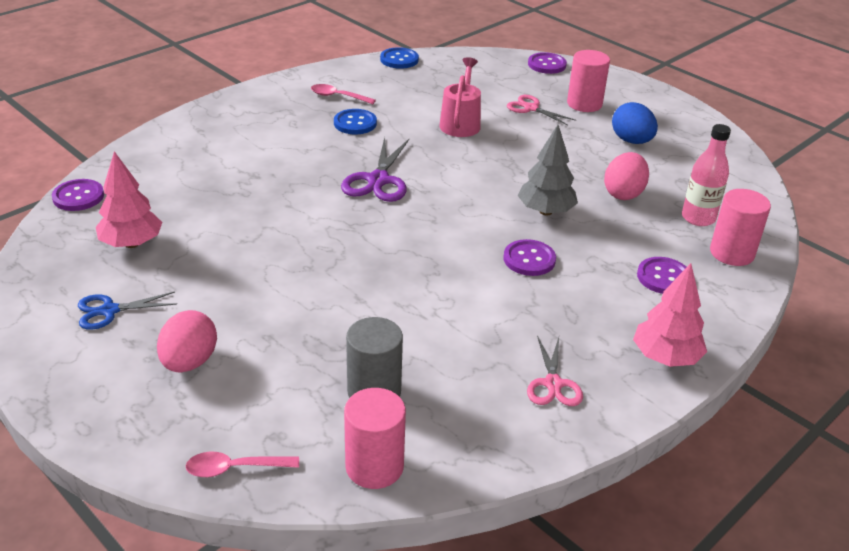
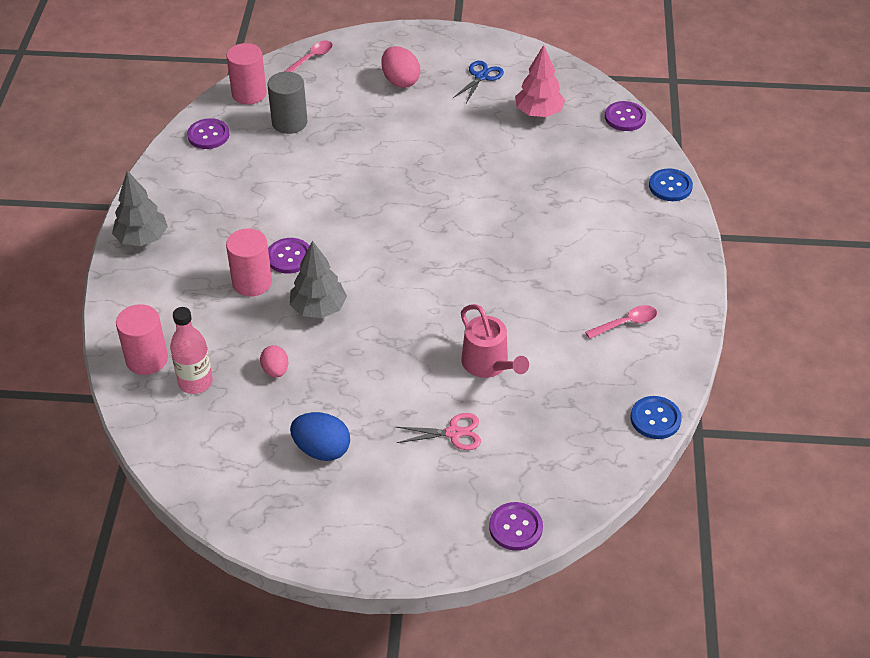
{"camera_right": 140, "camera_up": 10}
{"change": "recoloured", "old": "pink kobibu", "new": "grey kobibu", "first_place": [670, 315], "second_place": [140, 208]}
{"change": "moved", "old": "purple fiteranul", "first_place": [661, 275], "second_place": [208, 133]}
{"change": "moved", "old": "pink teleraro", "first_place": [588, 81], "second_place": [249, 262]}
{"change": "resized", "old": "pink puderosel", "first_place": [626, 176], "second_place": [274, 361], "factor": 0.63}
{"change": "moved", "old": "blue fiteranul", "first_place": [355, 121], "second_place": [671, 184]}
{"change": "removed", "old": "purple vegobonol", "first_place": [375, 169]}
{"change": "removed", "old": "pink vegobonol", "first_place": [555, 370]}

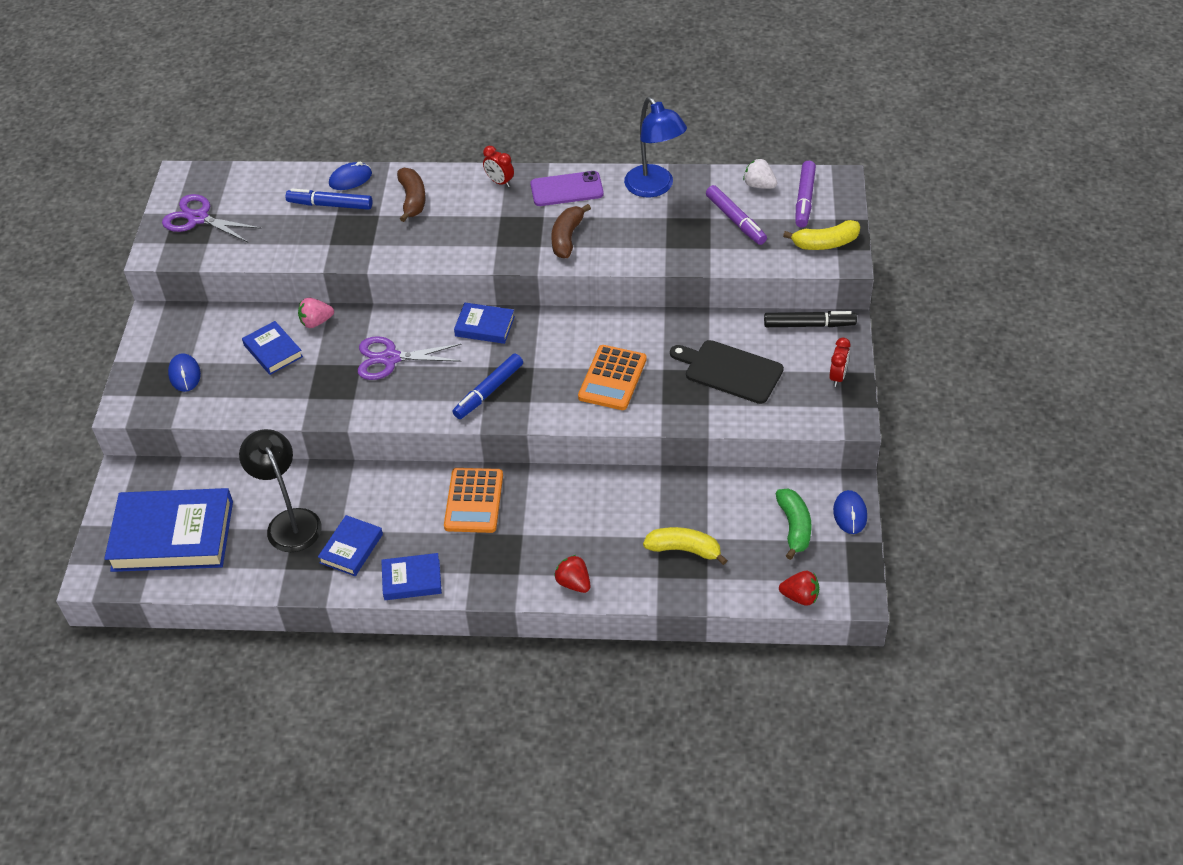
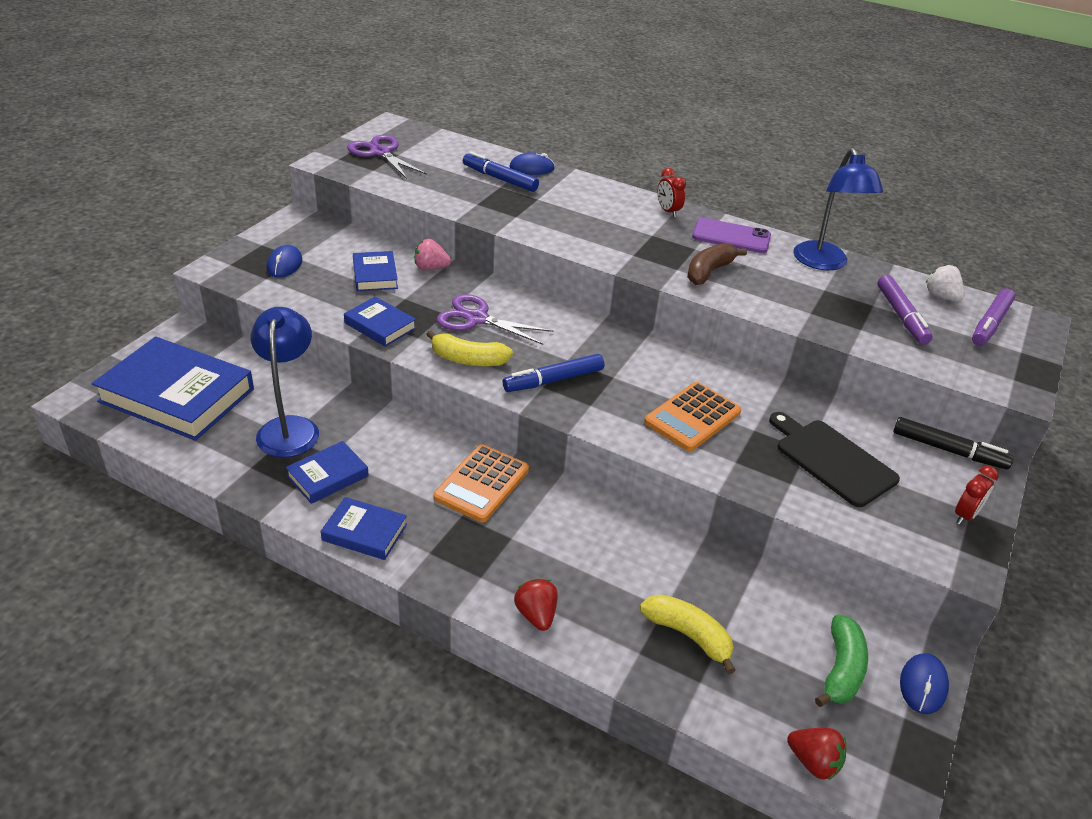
{"camera_right": 20, "camera_up": -10}
{"change": "recoloured", "old": "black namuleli", "new": "blue namuleli", "first_place": [280, 490], "second_place": [285, 382]}
{"change": "moved", "old": "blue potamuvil", "first_place": [484, 323], "second_place": [380, 321]}
{"change": "moved", "old": "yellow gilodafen", "first_place": [821, 235], "second_place": [469, 348]}
{"change": "removed", "old": "brown gilodafen", "first_place": [411, 195]}

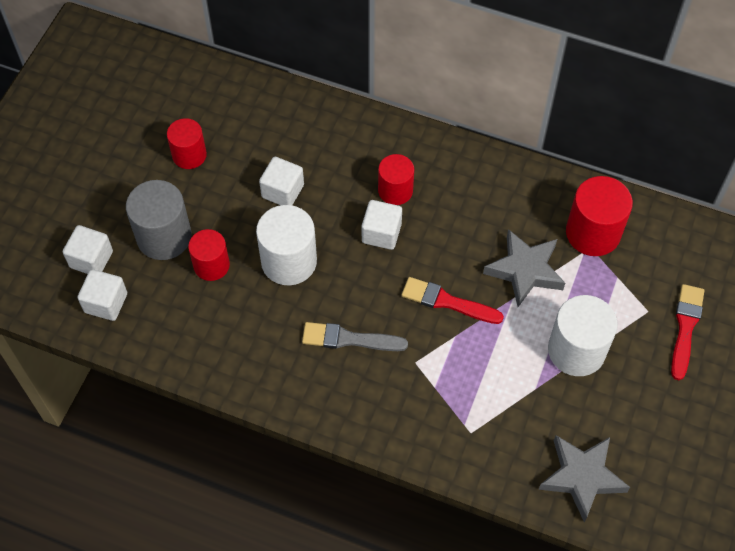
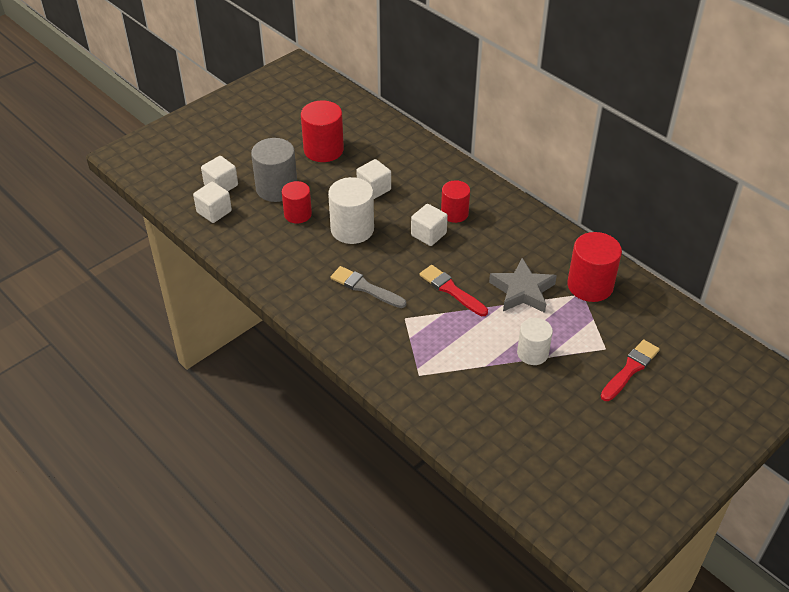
{"camera_right": 25, "camera_up": -15}
{"change": "resized", "old": "red teleraro", "first_place": [187, 143], "second_place": [322, 131], "factor": 1.54}
{"change": "resized", "old": "white teleraro", "first_place": [583, 335], "second_place": [535, 341], "factor": 0.65}
{"change": "removed", "old": "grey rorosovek", "first_place": [584, 478]}

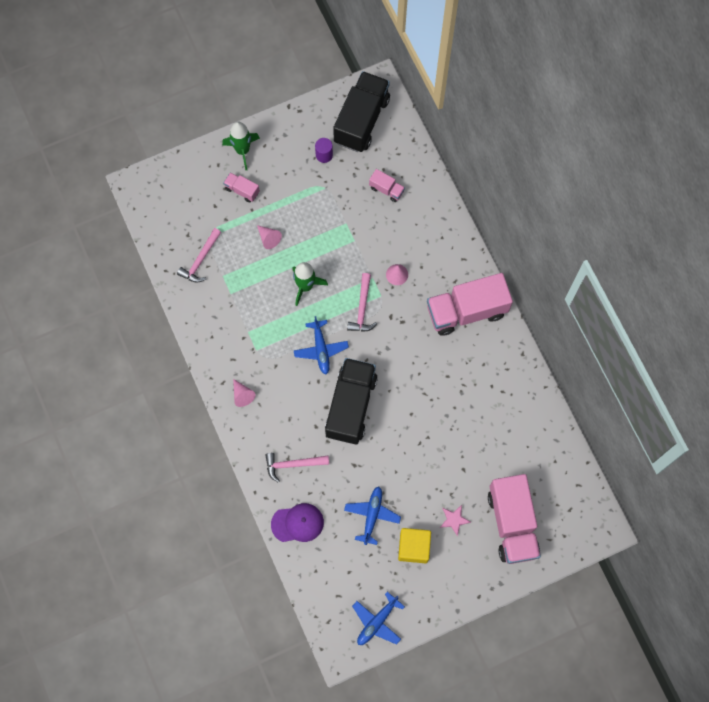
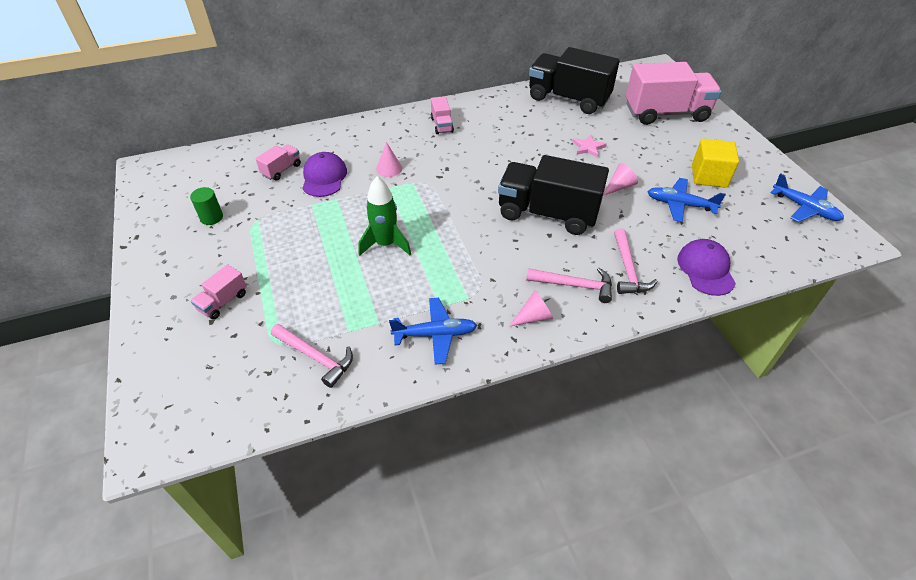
{"camera_right": -85, "camera_up": -25}
{"change": "recoloured", "old": "purple teleraro", "new": "green teleraro", "first_place": [324, 150], "second_place": [206, 206]}
{"change": "added", "new": "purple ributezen", "second_place": [324, 174]}
{"change": "moved", "old": "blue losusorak", "first_place": [321, 345], "second_place": [433, 331]}
{"change": "resized", "old": "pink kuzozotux", "first_place": [470, 304], "second_place": [442, 115], "factor": 0.45}
{"change": "moved", "old": "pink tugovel", "first_place": [362, 302], "second_place": [569, 285]}
{"change": "moved", "old": "black kuzozotux", "first_place": [361, 111], "second_place": [574, 80]}
{"change": "moved", "old": "pink rorosovek", "first_place": [455, 520], "second_place": [589, 146]}
{"change": "moved", "old": "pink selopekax", "first_place": [269, 237], "second_place": [620, 179]}
{"change": "removed", "old": "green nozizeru", "first_place": [241, 146]}

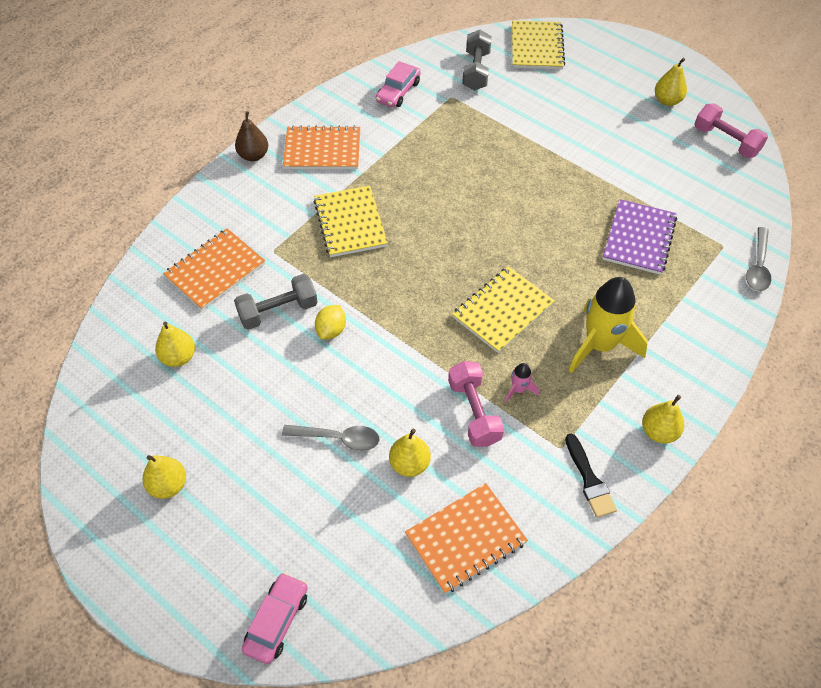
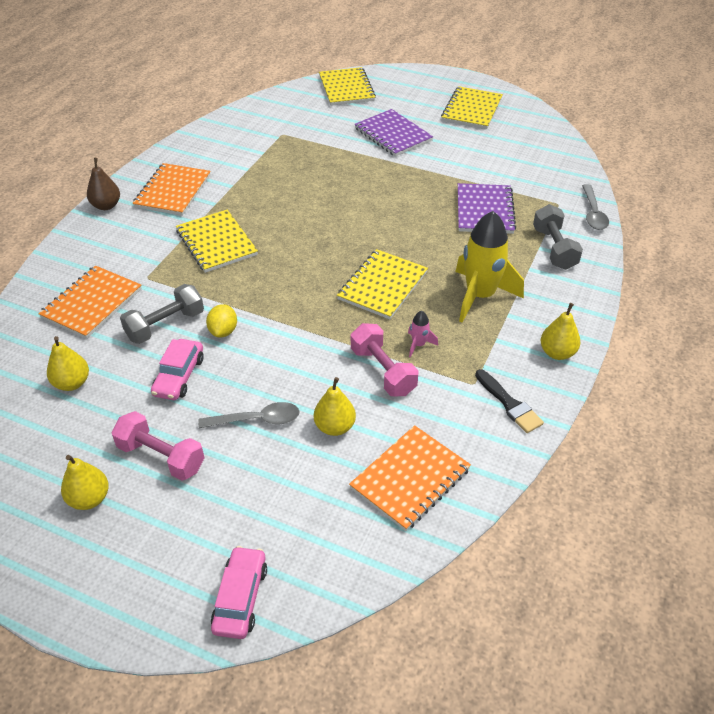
{"camera_right": -15, "camera_up": -10}
{"change": "moved", "old": "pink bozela", "first_place": [731, 130], "second_place": [158, 446]}
{"change": "turned", "old": "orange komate", "first_place": [321, 147], "second_place": [171, 189], "degrees": -60}
{"change": "moved", "old": "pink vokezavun", "first_place": [398, 84], "second_place": [177, 369]}
{"change": "added", "new": "purple komate", "second_place": [393, 133]}
{"change": "replaced", "old": "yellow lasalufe", "new": "yellow komate", "first_place": [671, 82], "second_place": [472, 107]}
{"change": "moved", "old": "grey bozela", "first_place": [477, 60], "second_place": [558, 237]}

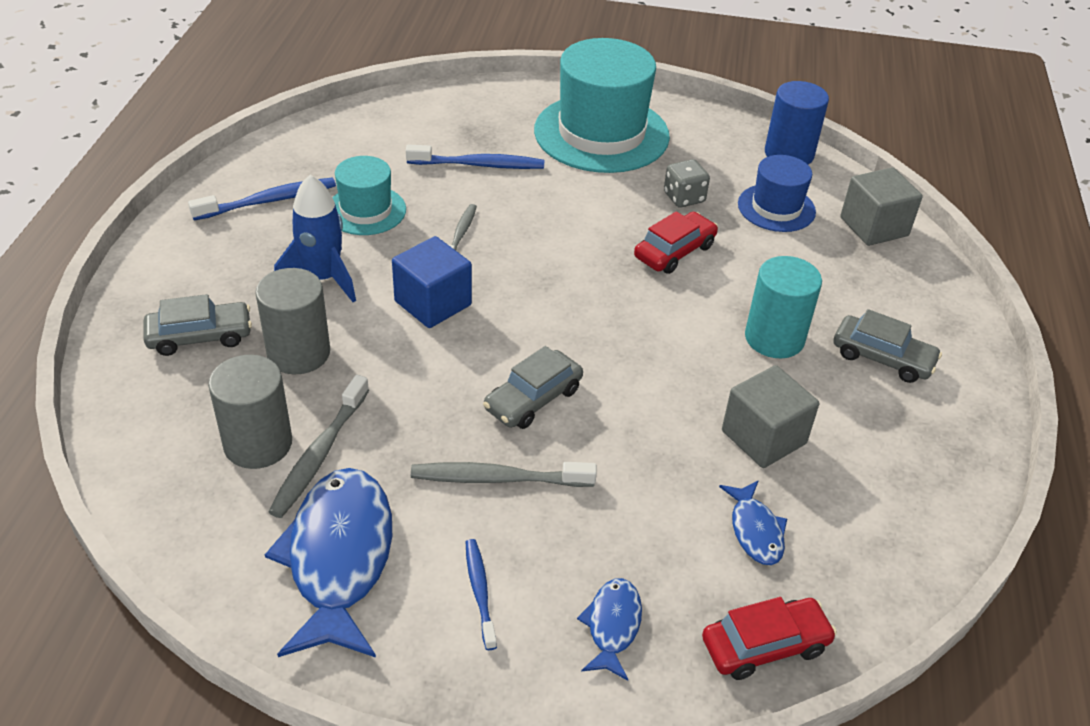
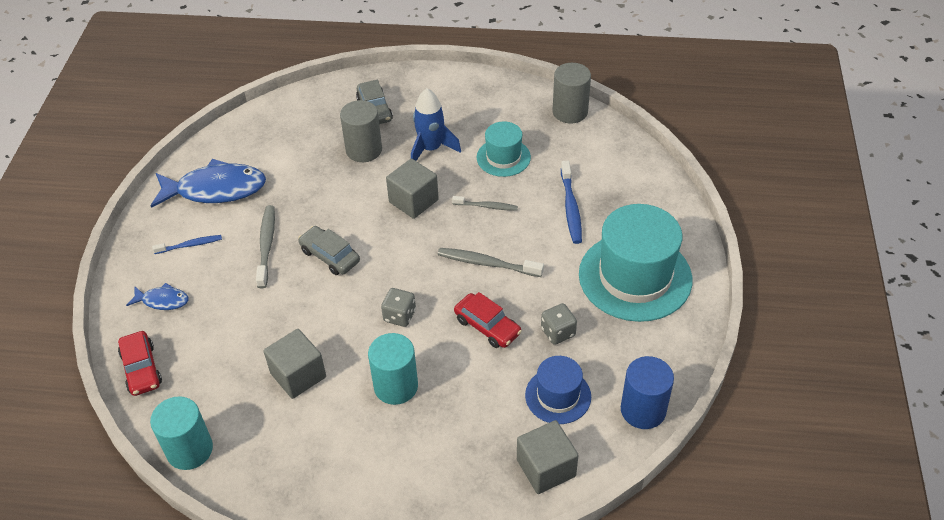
{"camera_right": 90, "camera_up": 5}
{"change": "added", "new": "turquoise teleraro", "second_place": [181, 433]}
{"change": "added", "new": "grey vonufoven", "second_place": [398, 307]}
{"change": "recoloured", "old": "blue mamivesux", "new": "grey mamivesux", "first_place": [432, 282], "second_place": [412, 189]}
{"change": "moved", "old": "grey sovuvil", "first_place": [318, 446], "second_place": [491, 262]}
{"change": "moved", "old": "grey teleraro", "first_place": [250, 412], "second_place": [572, 93]}
{"change": "removed", "old": "blue sovuvil", "first_place": [262, 199]}
{"change": "removed", "old": "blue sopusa", "first_place": [753, 522]}
{"change": "removed", "old": "grey vokezavun", "first_place": [888, 346]}

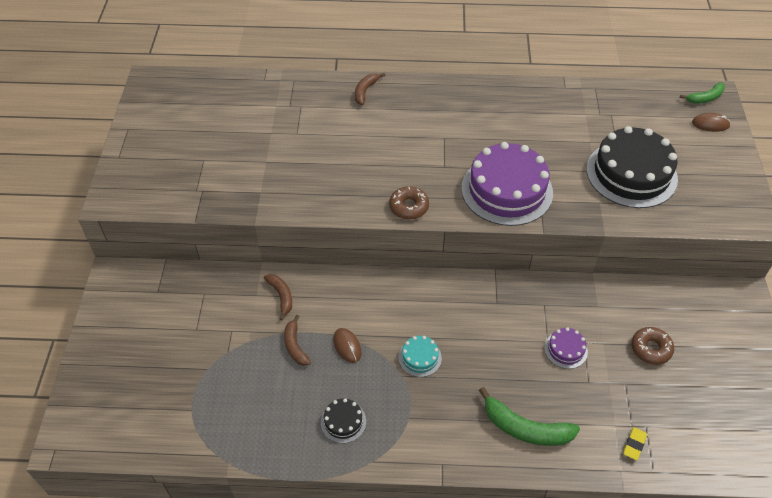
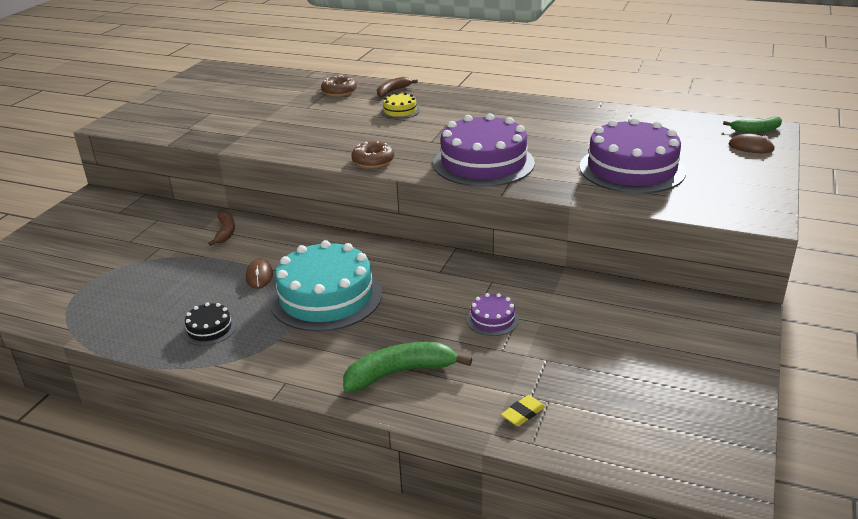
{"camera_right": 20, "camera_up": -20}
{"change": "resized", "old": "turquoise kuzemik", "first_place": [420, 356], "second_place": [326, 286], "factor": 2.25}
{"change": "moved", "old": "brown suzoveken", "first_place": [652, 346], "second_place": [339, 86]}
{"change": "turned", "old": "green gilodafen", "first_place": [529, 416], "second_place": [407, 367], "degrees": 120}
{"change": "added", "new": "yellow kuzemik", "second_place": [400, 105]}
{"change": "recoloured", "old": "black kuzemik", "new": "purple kuzemik", "first_place": [632, 167], "second_place": [632, 156]}
{"change": "removed", "old": "brown gilodafen", "first_place": [297, 340]}

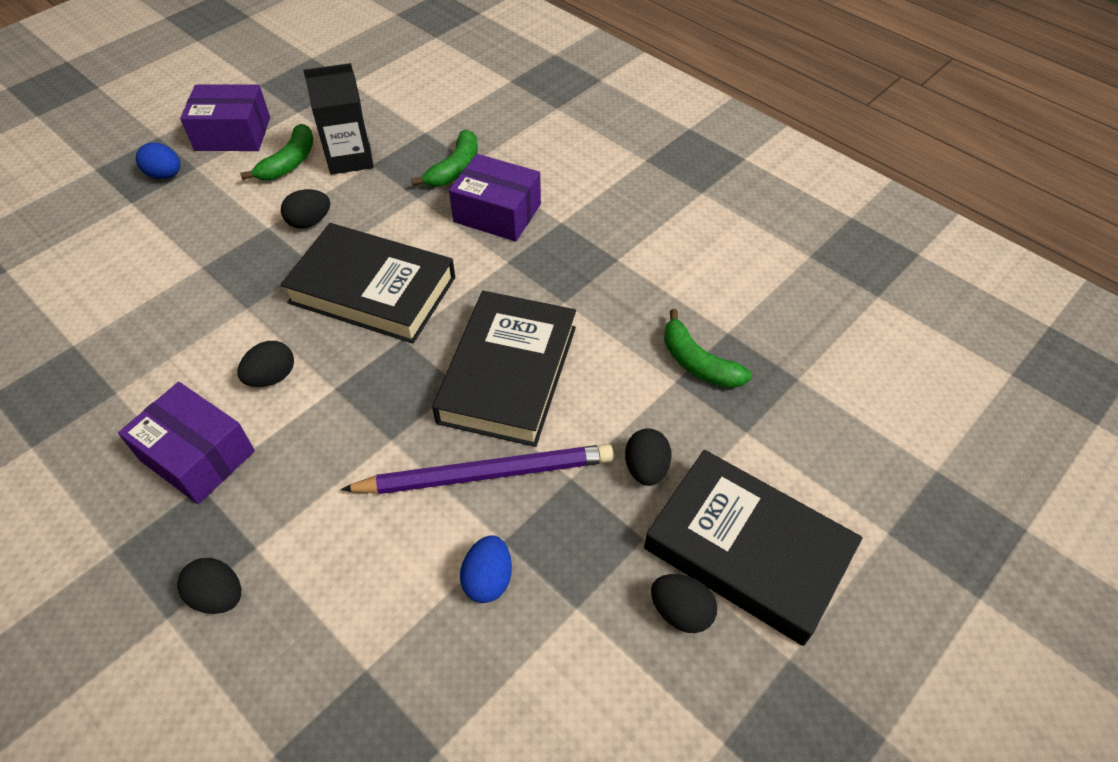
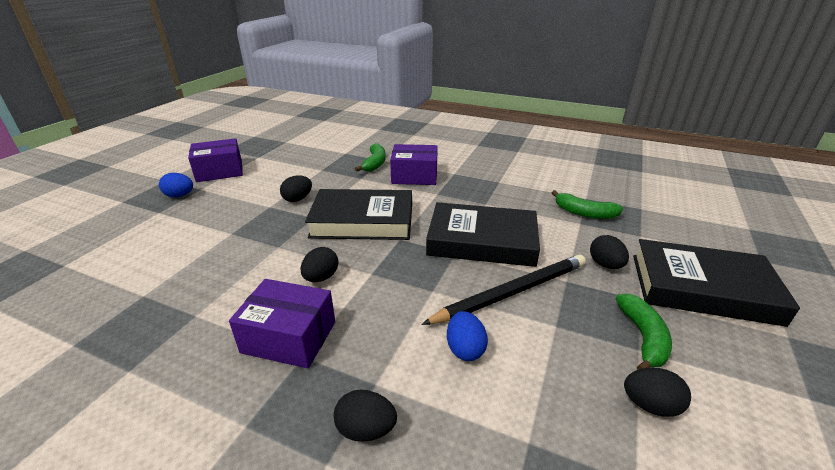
{"camera_right": -20, "camera_up": -20}
{"change": "recoloured", "old": "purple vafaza", "new": "black vafaza", "first_place": [477, 469], "second_place": [503, 289]}
{"change": "turned", "old": "black potamuvil", "first_place": [504, 369], "second_place": [483, 234], "degrees": -75}
{"change": "moved", "old": "blue puderosel", "first_place": [486, 569], "second_place": [467, 336]}
{"change": "moved", "old": "green gilodafen", "first_place": [277, 152], "second_place": [644, 331]}
{"change": "moved", "old": "black puderosel", "first_place": [684, 603], "second_place": [657, 392]}
{"change": "removed", "old": "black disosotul", "first_place": [338, 119]}

